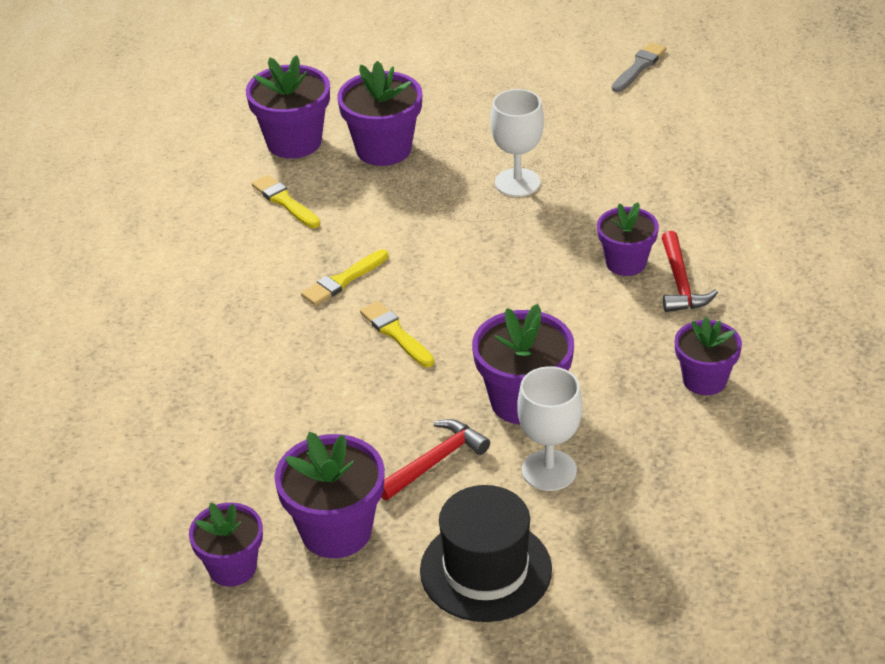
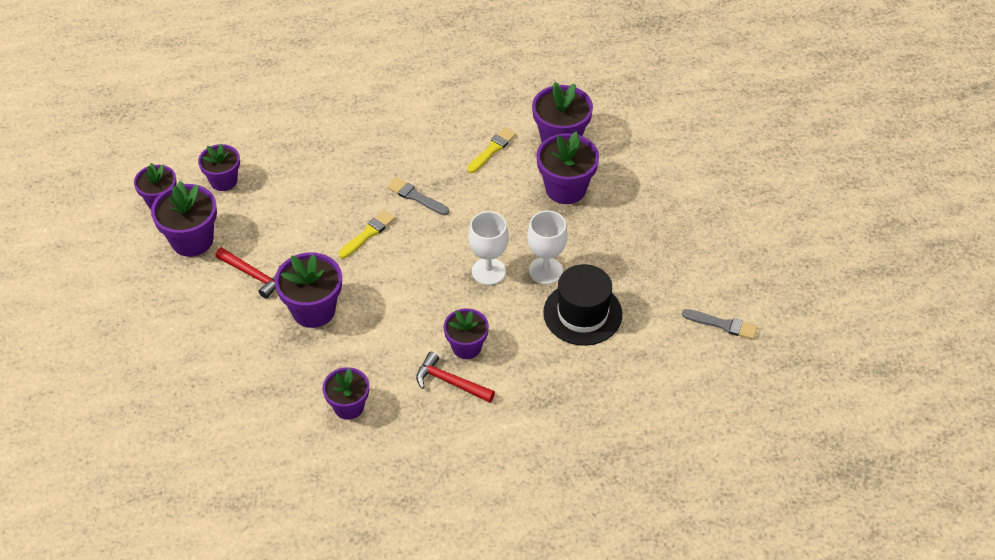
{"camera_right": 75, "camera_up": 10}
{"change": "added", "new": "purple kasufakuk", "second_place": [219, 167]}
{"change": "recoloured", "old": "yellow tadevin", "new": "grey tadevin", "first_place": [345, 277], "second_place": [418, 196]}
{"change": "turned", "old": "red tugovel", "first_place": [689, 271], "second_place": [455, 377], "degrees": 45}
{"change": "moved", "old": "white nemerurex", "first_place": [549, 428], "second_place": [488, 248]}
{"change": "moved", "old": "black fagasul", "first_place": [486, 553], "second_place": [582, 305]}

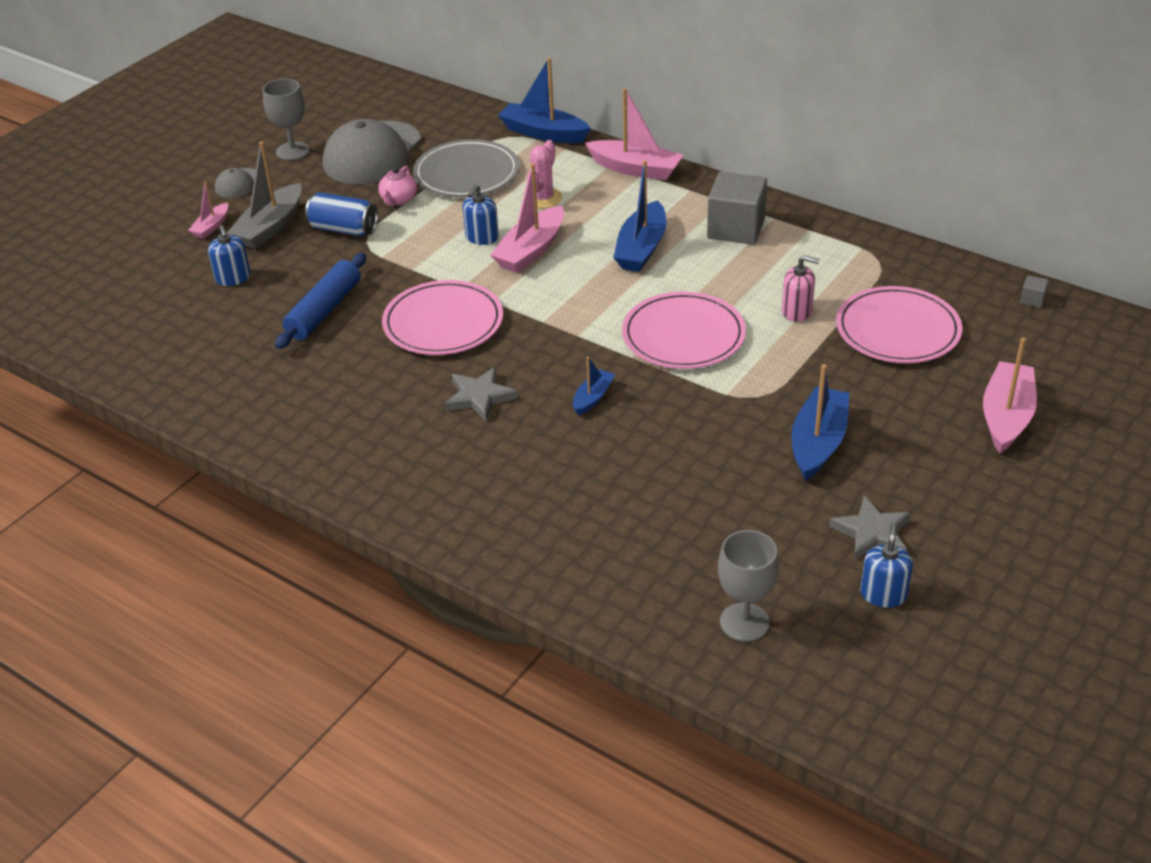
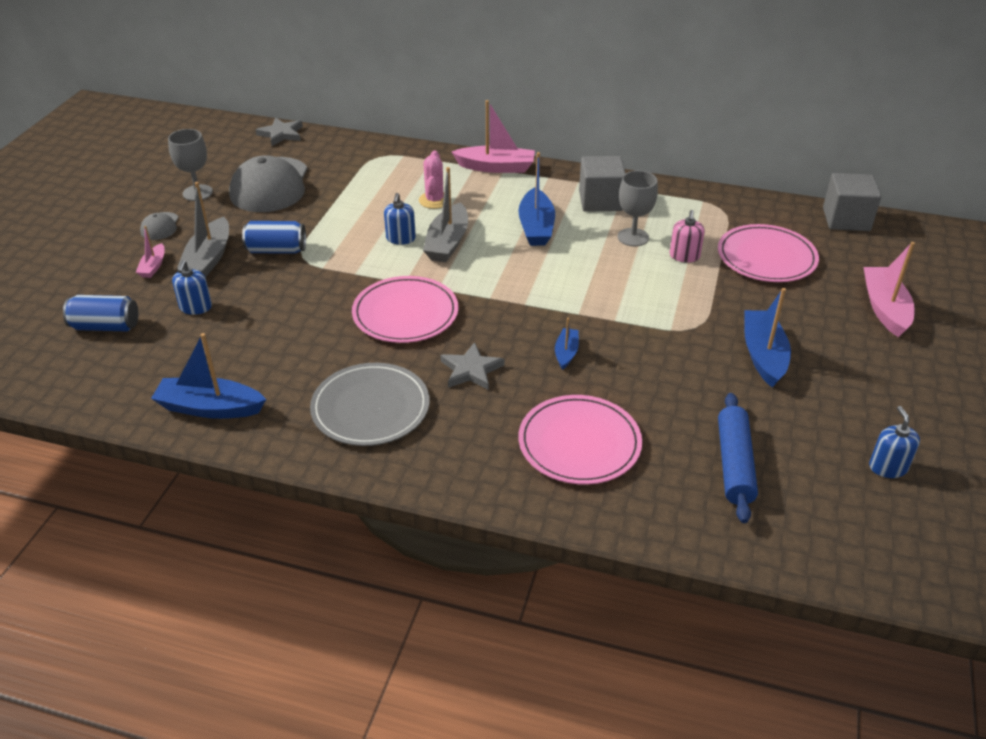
{"camera_right": -20, "camera_up": 0}
{"change": "added", "new": "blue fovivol", "second_place": [101, 313]}
{"change": "moved", "old": "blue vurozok", "first_place": [544, 100], "second_place": [208, 376]}
{"change": "turned", "old": "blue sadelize", "first_place": [229, 255], "second_place": [192, 287], "degrees": 45}
{"change": "moved", "old": "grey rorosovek", "first_place": [870, 528], "second_place": [279, 132]}
{"change": "moved", "old": "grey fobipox", "first_place": [466, 168], "second_place": [370, 404]}
{"change": "recoloured", "old": "pink vurozok", "new": "grey vurozok", "first_place": [527, 218], "second_place": [445, 214]}
{"change": "moved", "old": "pink fobipox", "first_place": [684, 330], "second_place": [580, 440]}
{"change": "moved", "old": "grey nemerurex", "first_place": [748, 586], "second_place": [638, 208]}
{"change": "turned", "old": "pink sadelize", "first_place": [800, 288], "second_place": [687, 236], "degrees": 105}
{"change": "moved", "old": "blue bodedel", "first_place": [320, 301], "second_place": [738, 458]}
{"change": "resized", "old": "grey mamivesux", "first_place": [1034, 291], "second_place": [852, 202], "factor": 2.5}
{"change": "removed", "old": "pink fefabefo", "first_place": [397, 186]}

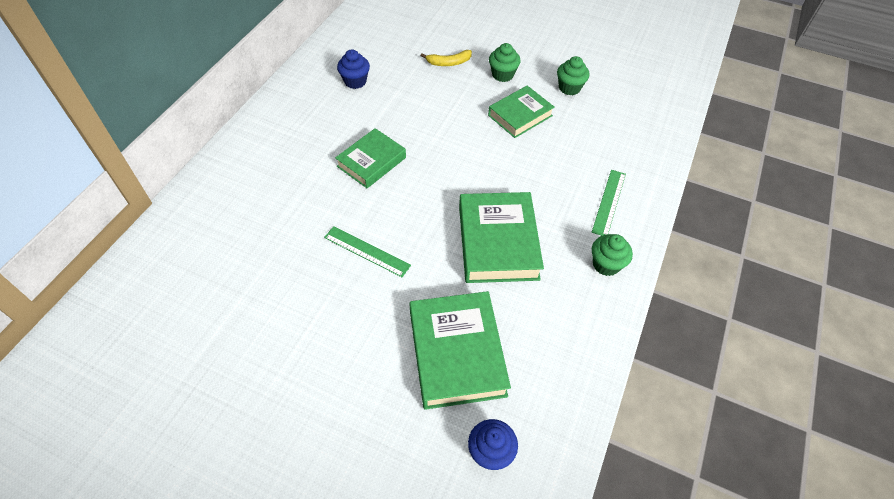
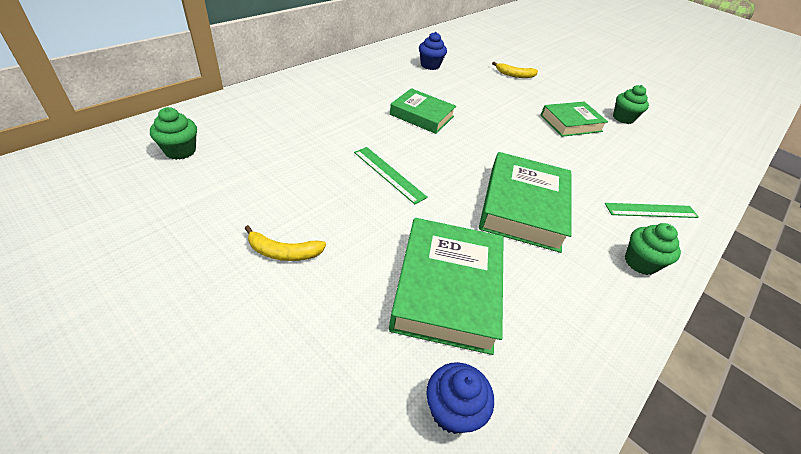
{"camera_right": 15, "camera_up": -10}
{"change": "moved", "old": "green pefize", "first_place": [505, 62], "second_place": [173, 133]}
{"change": "added", "new": "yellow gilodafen", "second_place": [285, 243]}
{"change": "turned", "old": "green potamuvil", "first_place": [370, 158], "second_place": [423, 111], "degrees": 60}
{"change": "turned", "old": "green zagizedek", "first_place": [609, 203], "second_place": [652, 210], "degrees": 45}

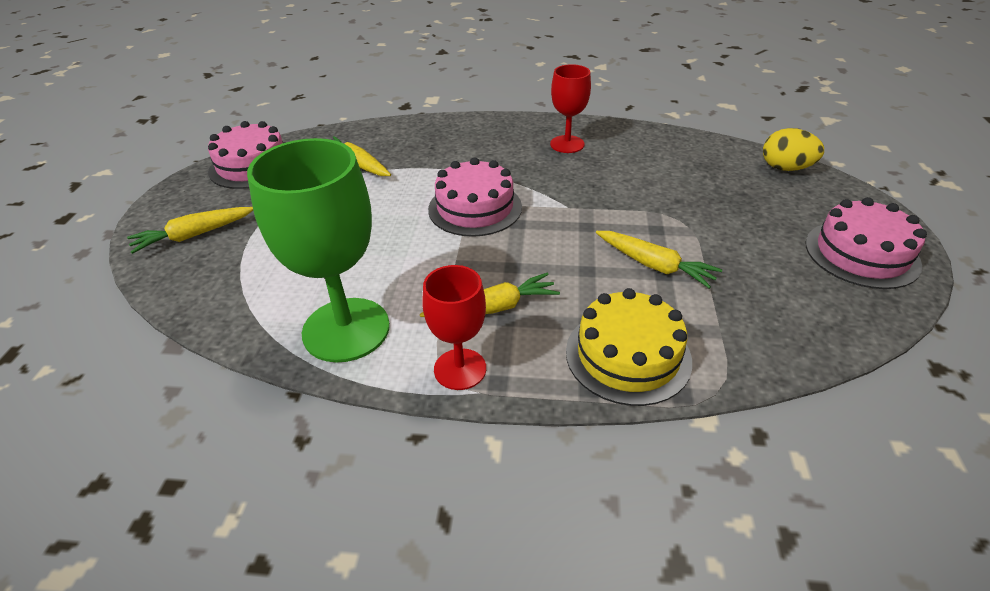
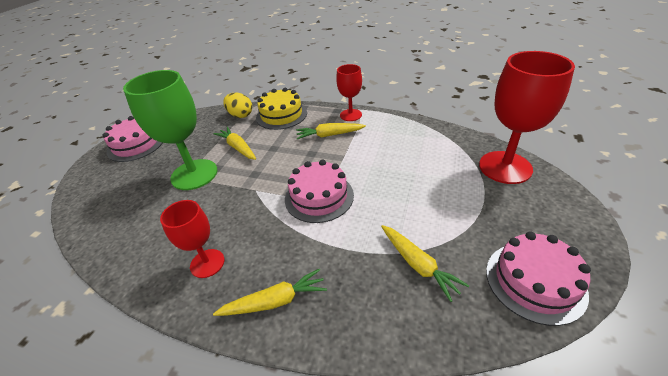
{"camera_right": -165, "camera_up": 0}
{"change": "moved", "old": "green nemerurex", "first_place": [318, 250], "second_place": [170, 130]}
{"change": "moved", "old": "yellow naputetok", "first_place": [190, 230], "second_place": [270, 292]}
{"change": "moved", "old": "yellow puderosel", "first_place": [793, 149], "second_place": [237, 105]}
{"change": "added", "new": "red nemerurex", "second_place": [527, 117]}

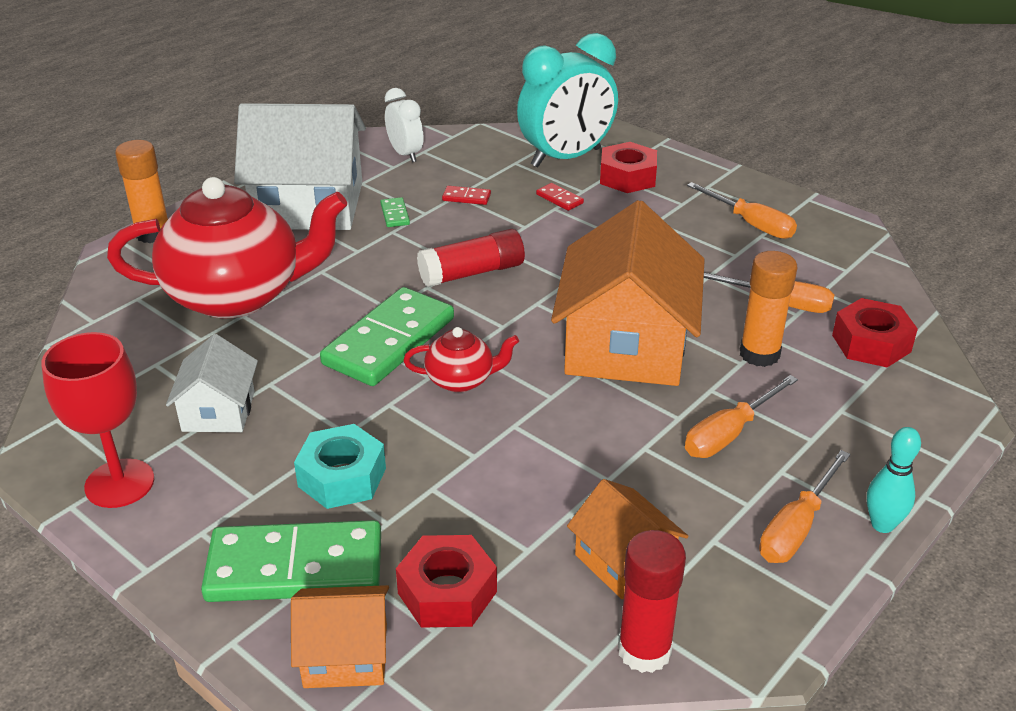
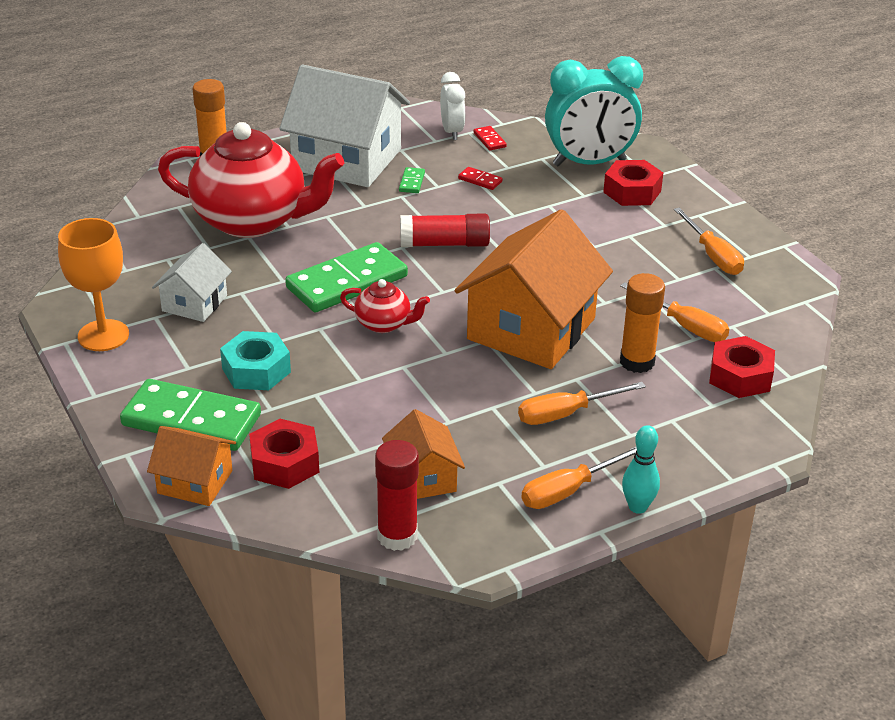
{"camera_right": 20, "camera_up": 0}
{"change": "recoloured", "old": "red nemerurex", "new": "orange nemerurex", "first_place": [97, 420], "second_place": [93, 284]}
{"change": "moved", "old": "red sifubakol", "first_place": [560, 197], "second_place": [490, 138]}

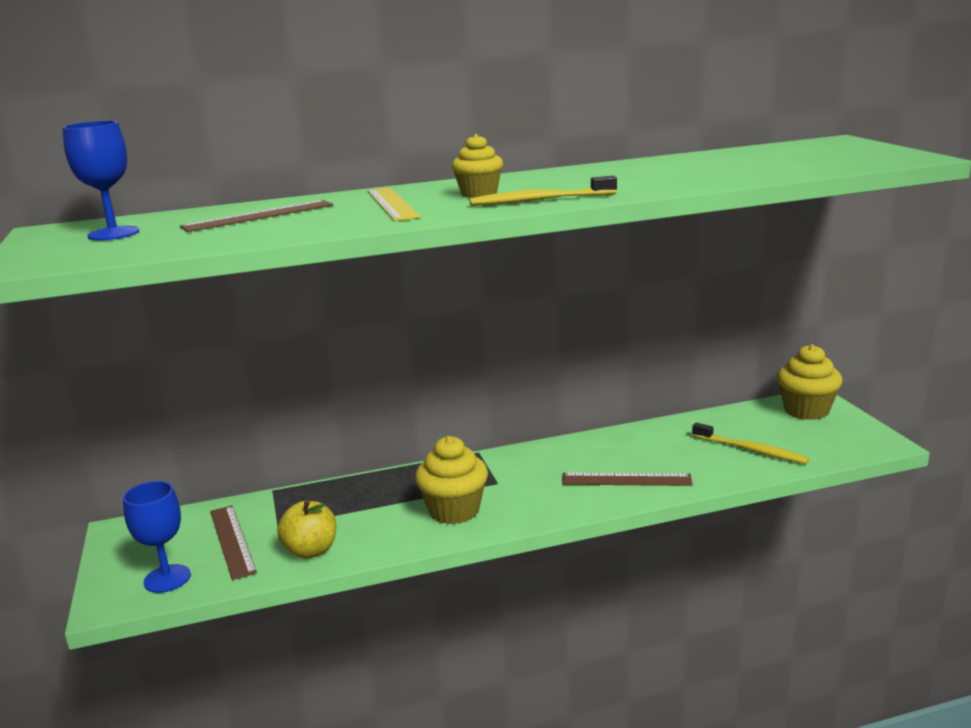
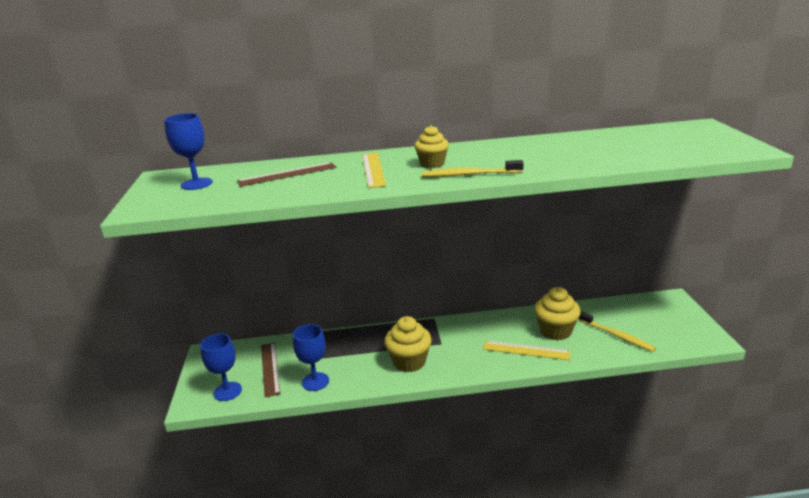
{"camera_right": 10, "camera_up": 5}
{"change": "replaced", "old": "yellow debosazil", "new": "blue nemerurex", "first_place": [306, 529], "second_place": [311, 357]}
{"change": "recoloured", "old": "brown zagizedek", "new": "yellow zagizedek", "first_place": [627, 479], "second_place": [527, 350]}
{"change": "moved", "old": "yellow pefize", "first_place": [809, 382], "second_place": [557, 313]}

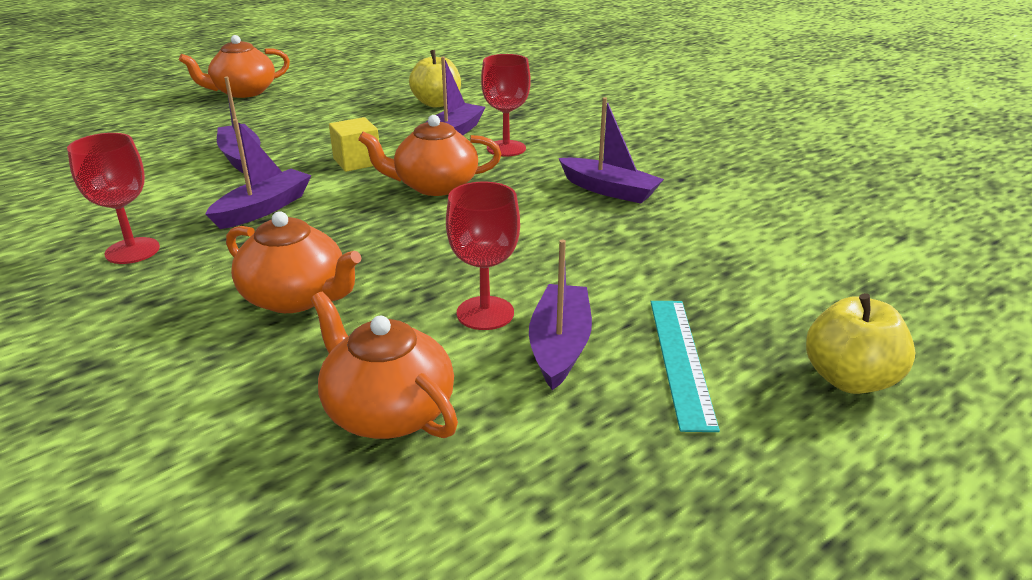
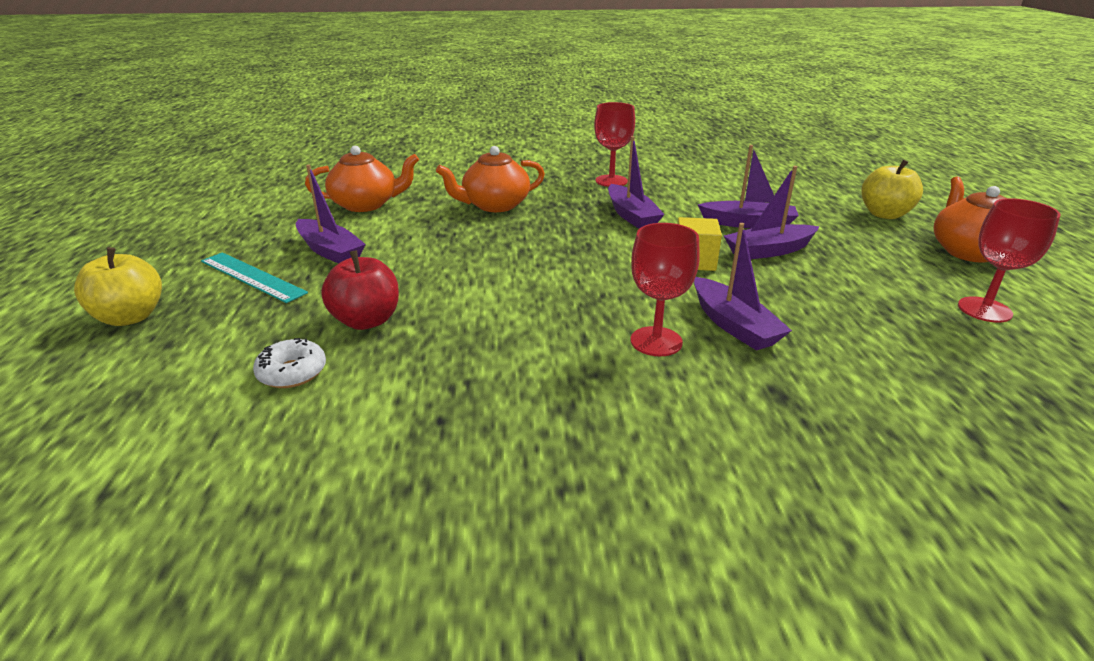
{"camera_right": 125, "camera_up": 0}
{"change": "added", "new": "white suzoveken", "second_place": [289, 363]}
{"change": "added", "new": "red debosazil", "second_place": [360, 290]}
{"change": "moved", "old": "purple vurozok", "first_place": [611, 150], "second_place": [772, 212]}
{"change": "moved", "old": "yellow debosazil", "first_place": [435, 78], "second_place": [892, 189]}
{"change": "moved", "old": "red nemerurex", "first_place": [483, 256], "second_place": [1009, 260]}
{"change": "removed", "old": "orange fefabefo", "first_place": [429, 155]}

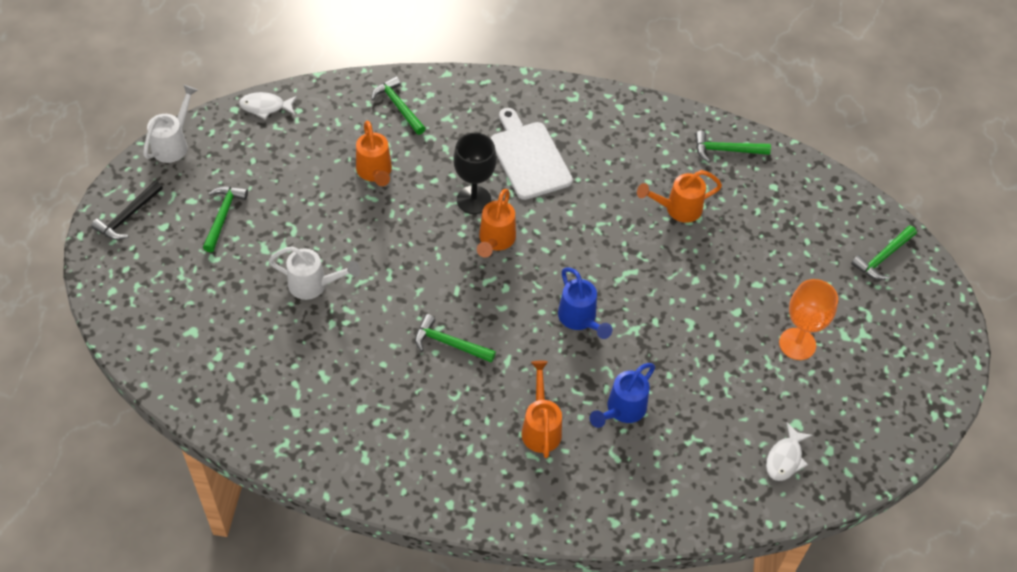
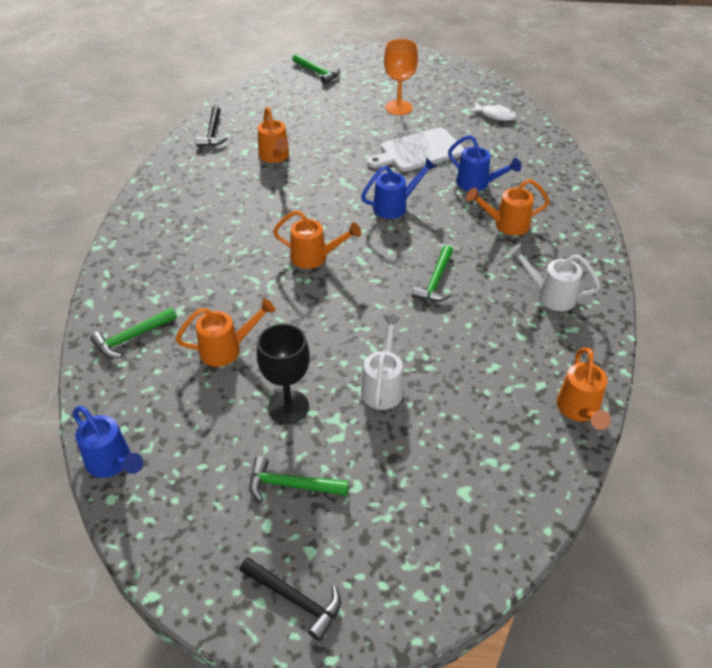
{"camera_right": -90, "camera_up": -10}
{"change": "replaced", "old": "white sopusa", "new": "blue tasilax", "first_place": [268, 105], "second_place": [108, 442]}
{"change": "recoloured", "old": "green tugovel", "new": "black tugovel", "first_place": [733, 146], "second_place": [212, 127]}
{"change": "moved", "old": "black nemerurex", "first_place": [475, 173], "second_place": [283, 373]}
{"change": "moved", "old": "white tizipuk", "first_place": [532, 154], "second_place": [415, 149]}
{"change": "moved", "old": "white tasilax", "first_place": [170, 124], "second_place": [554, 277]}
{"change": "added", "new": "orange tasilax", "second_place": [584, 389]}

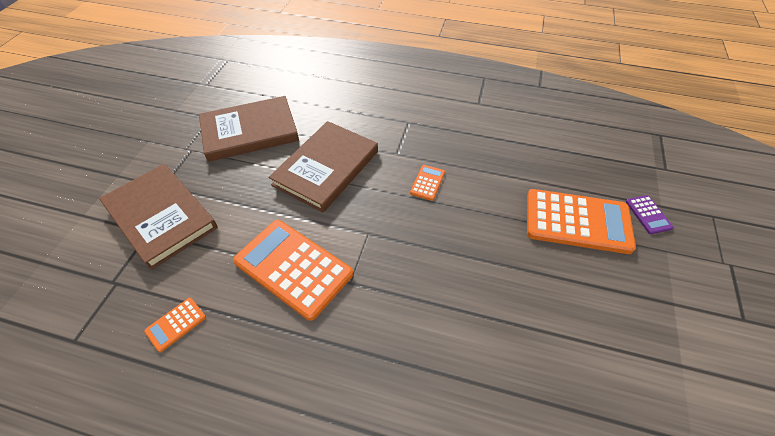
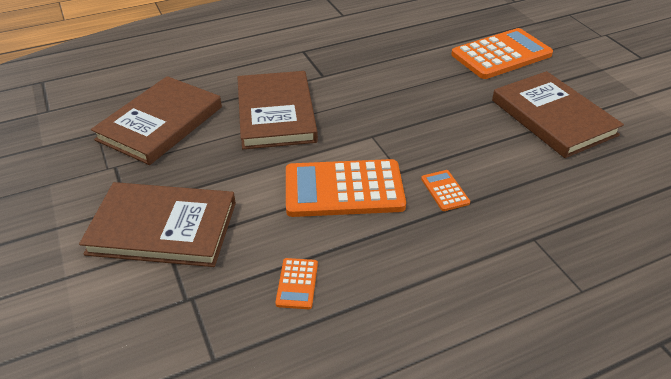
{"camera_right": -40, "camera_up": -10}
{"change": "moved", "old": "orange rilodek", "first_place": [427, 183], "second_place": [445, 190]}
{"change": "added", "new": "brown potamuvil", "second_place": [558, 114]}
{"change": "removed", "old": "purple rilodek", "first_place": [650, 214]}

